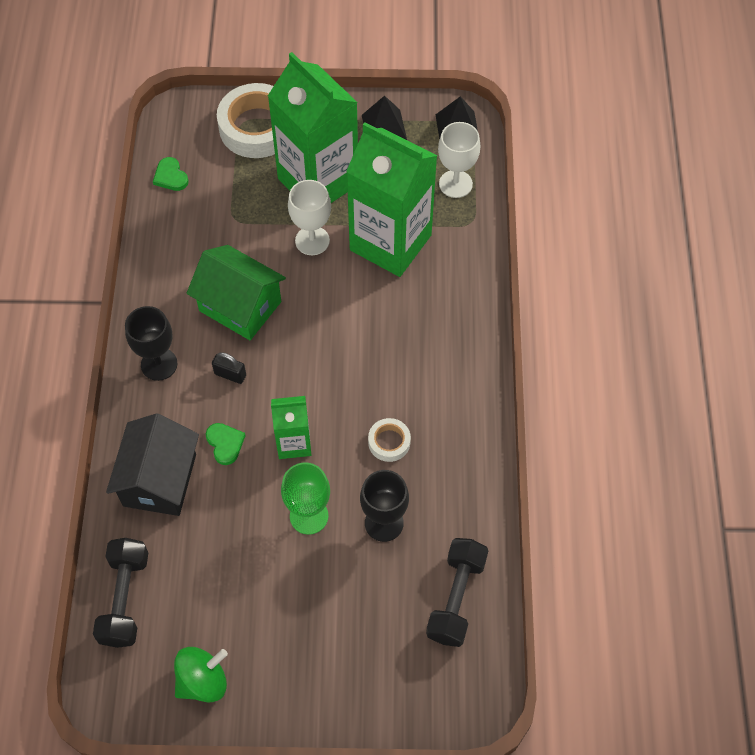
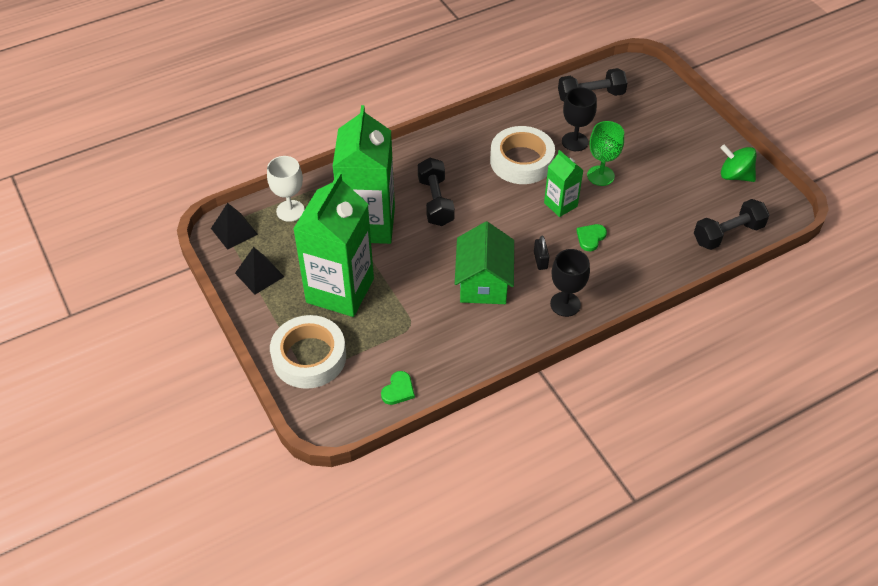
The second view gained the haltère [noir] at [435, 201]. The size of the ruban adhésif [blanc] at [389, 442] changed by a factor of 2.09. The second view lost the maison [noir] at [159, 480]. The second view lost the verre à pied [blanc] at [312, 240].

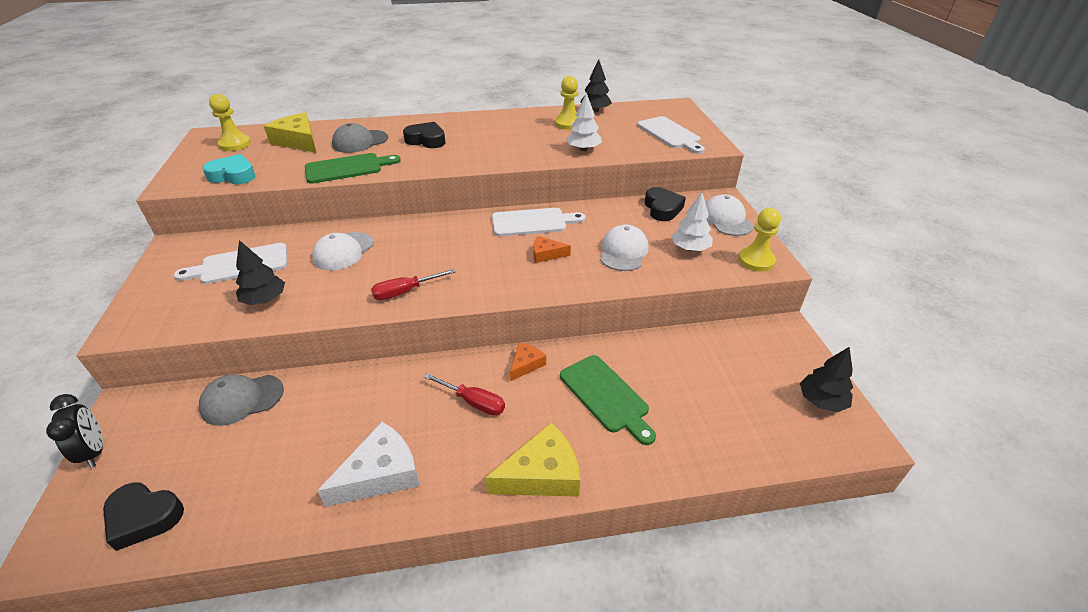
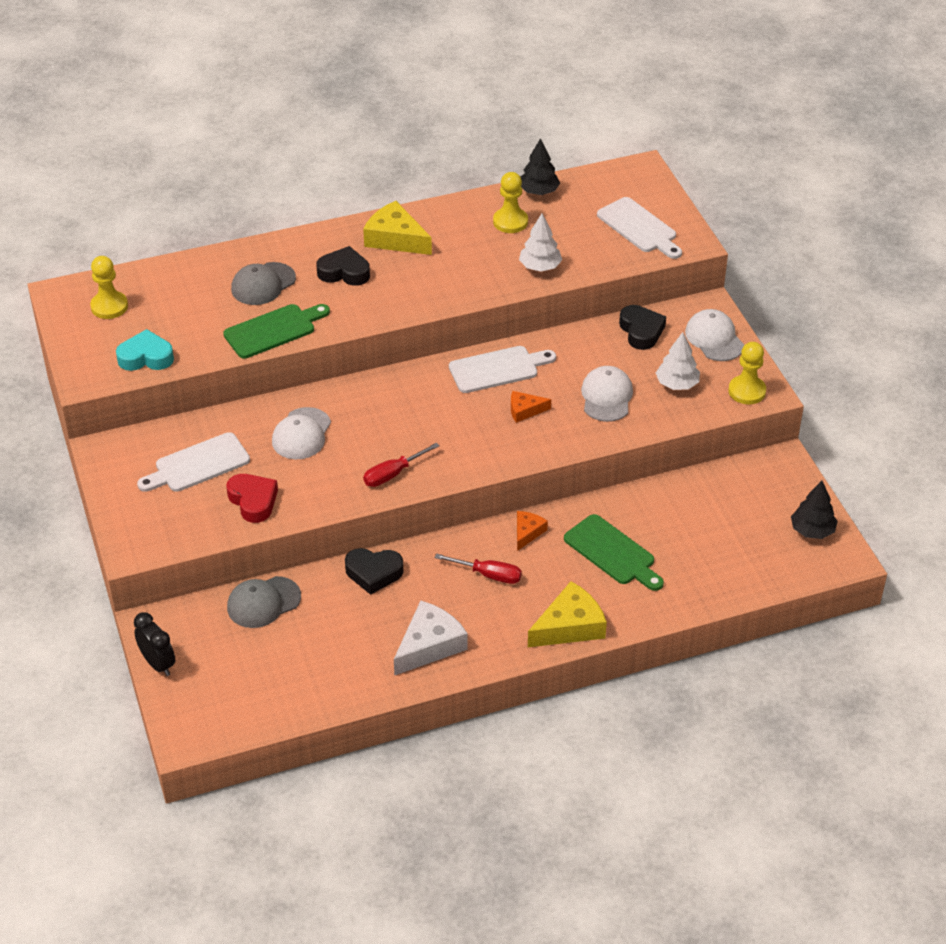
Where the arbre [noir] stood at [265, 300], the cœur [rouge] came to stand at [253, 501]. The cœur [noir] ended up elsewhere, having gone from [144, 517] to [373, 573]. The fromage [jaune] ended up elsewhere, having gone from [298, 141] to [395, 238].

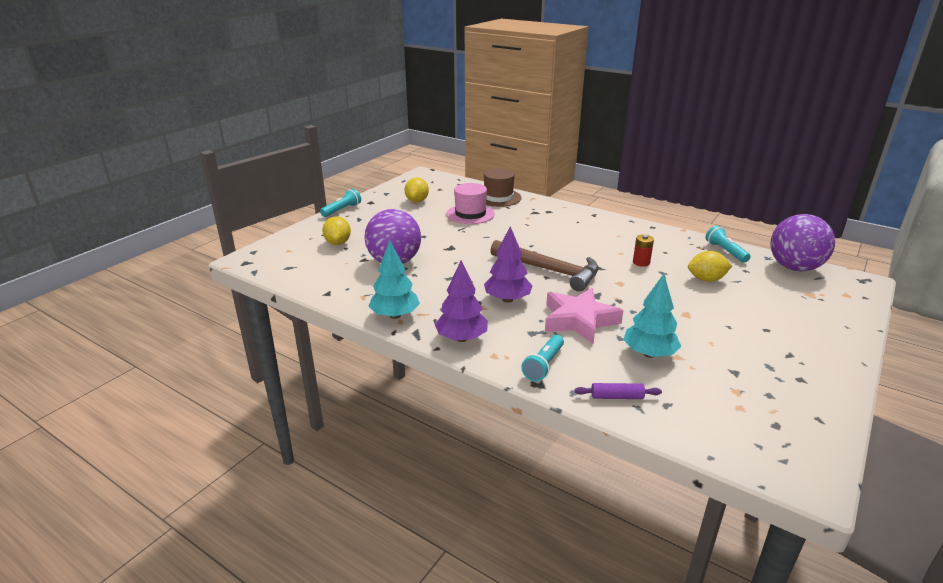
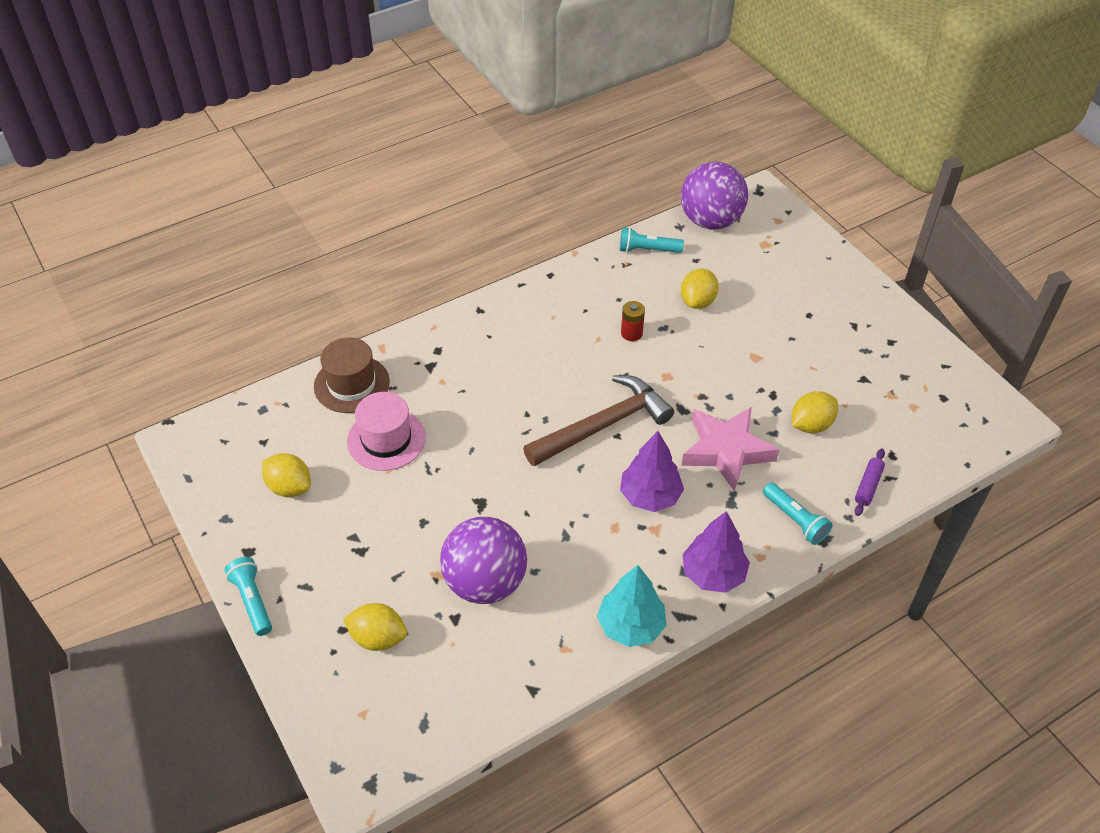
Where the arbre [turquoise] stood at [649, 353], the citron [jaune] came to stand at [811, 425].

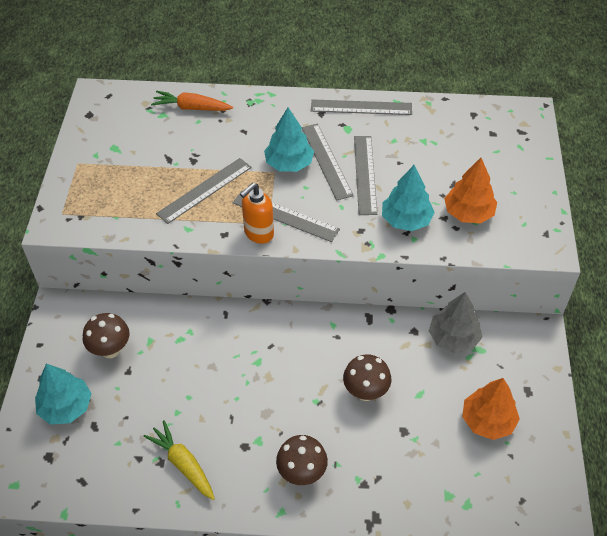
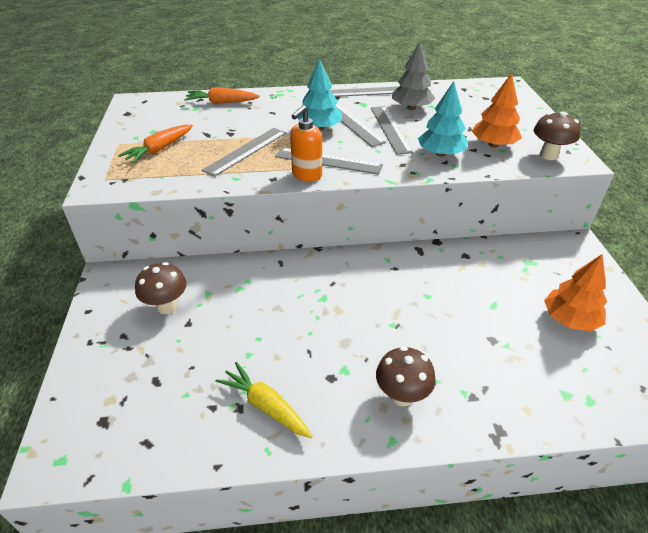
The second view gained the carotte [orange] at [159, 149]. The arbre [gris] ended up elsewhere, having gone from [453, 338] to [411, 108]. The champignon [marron] ended up elsewhere, having gone from [365, 392] to [548, 155]. The second view lost the arbre [turquoise] at [66, 407].

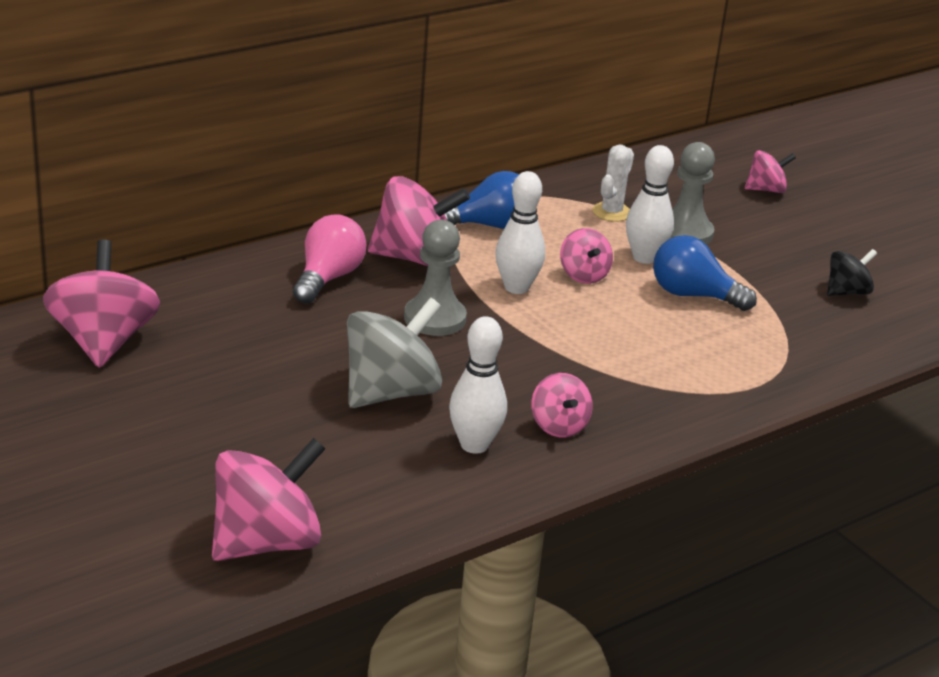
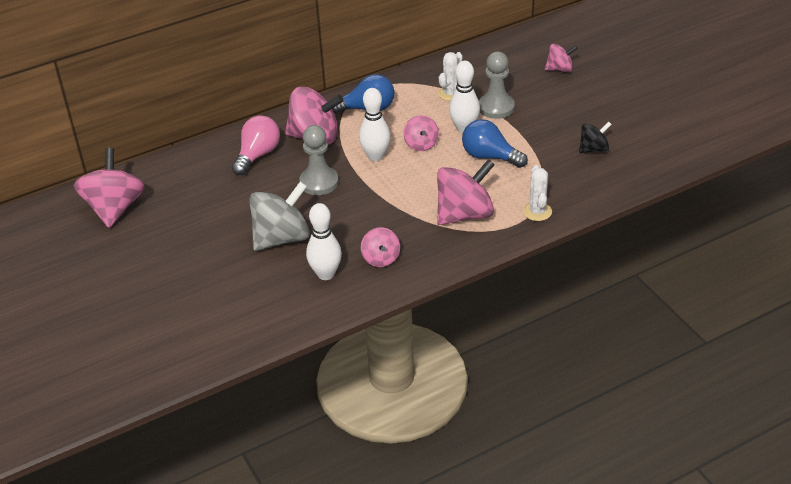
The toupie [rose] ended up elsewhere, having gone from [266, 542] to [464, 214]. The second view gained the cactus [blanc] at [537, 211].

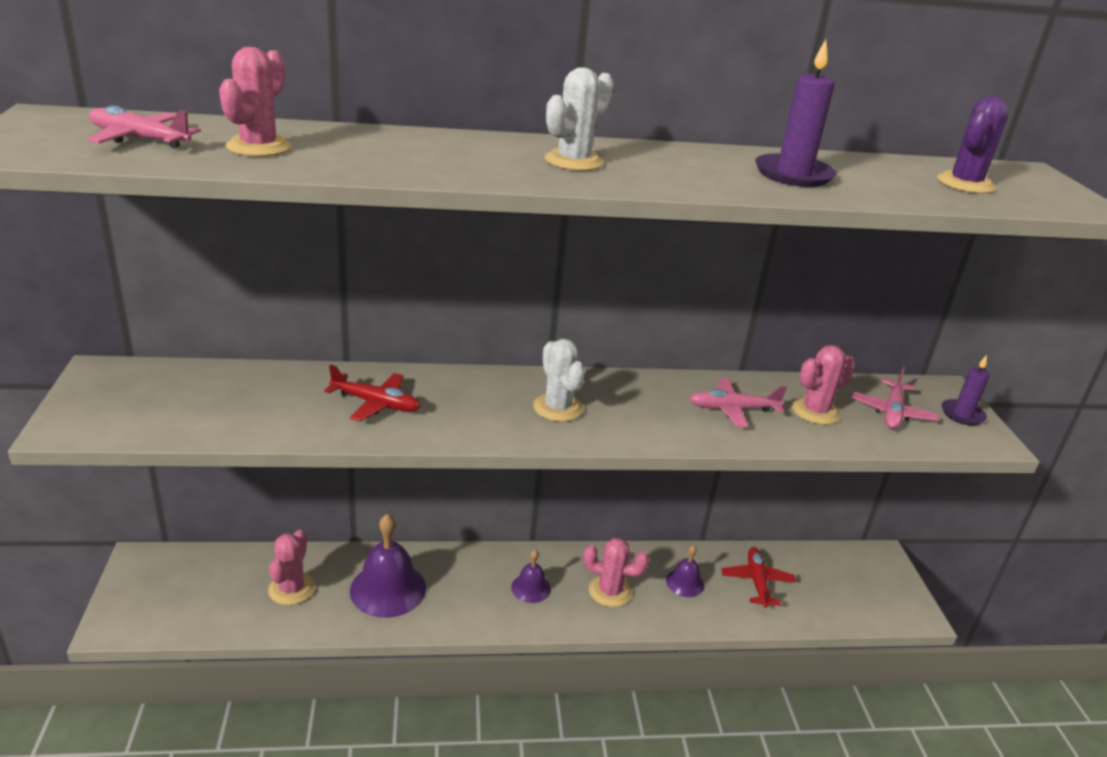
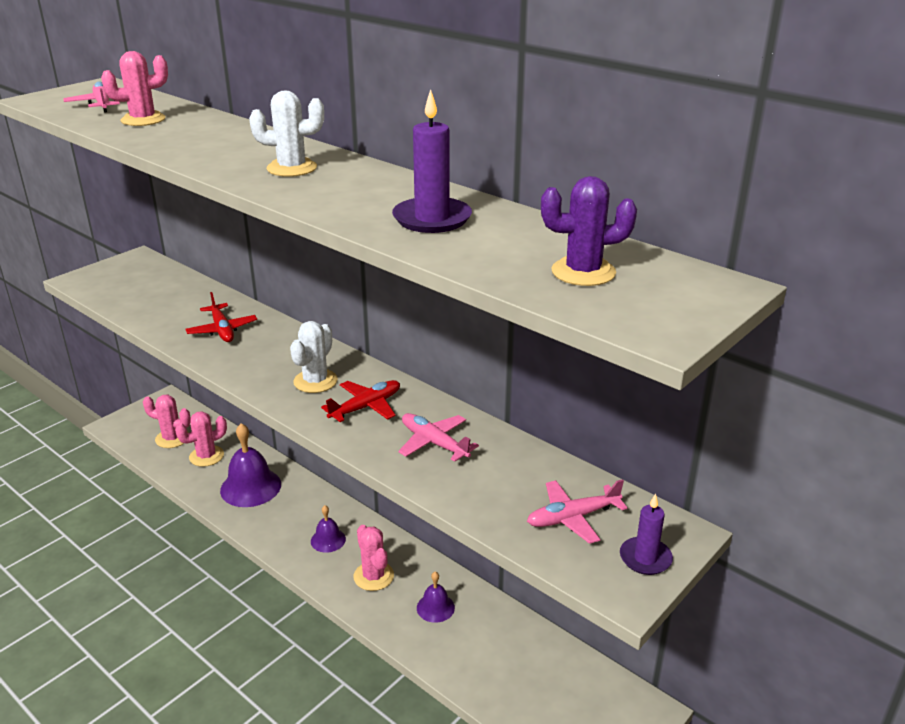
The cactus [rose] ended up elsewhere, having gone from [815, 411] to [172, 438]. The avion [rouge] ended up elsewhere, having gone from [757, 582] to [366, 407].

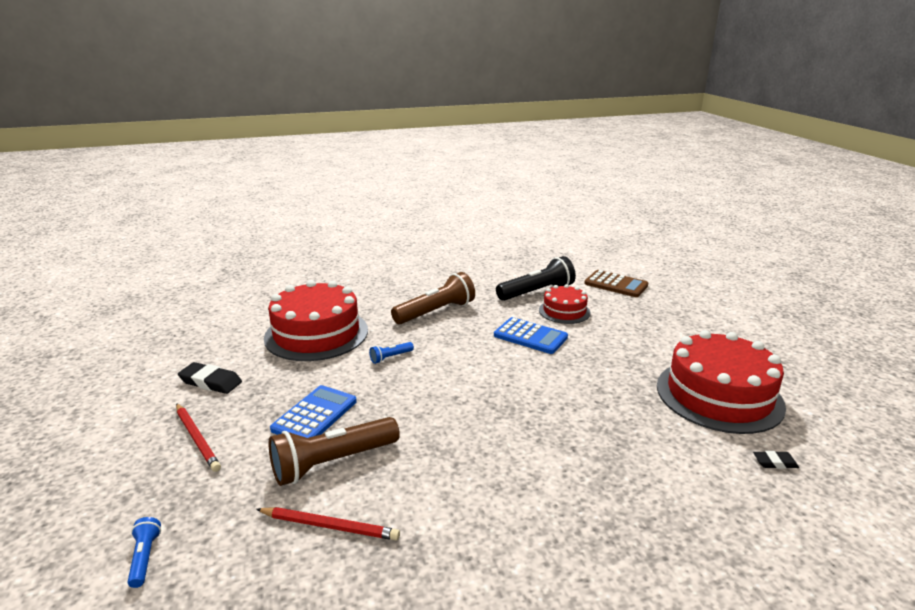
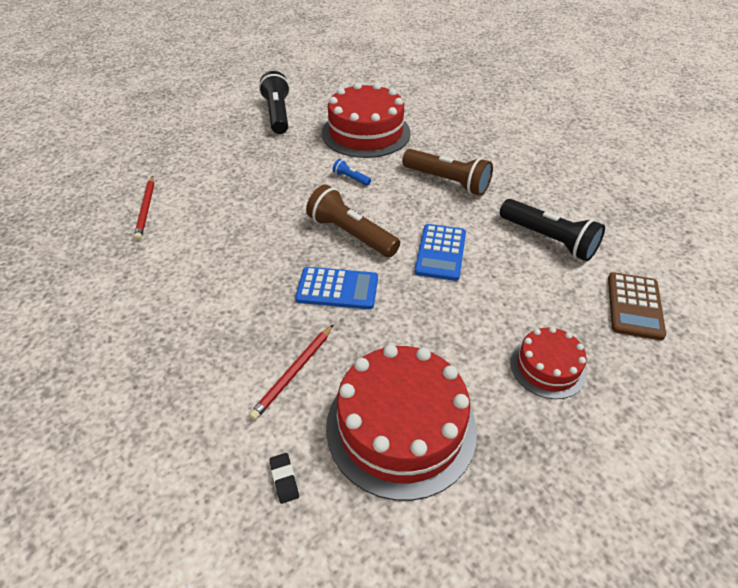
The crayon [rouge] ended up elsewhere, having gone from [197, 438] to [294, 373]. Where the gomme [noir] stood at [211, 382], the lampe de poche [noir] came to stand at [277, 114]. The calculatrice [bleu] ended up elsewhere, having gone from [315, 415] to [337, 289]. The lampe de poche [marron] ended up elsewhere, having gone from [332, 463] to [351, 234]. The gâteau [rouge] ended up elsewhere, having gone from [564, 311] to [547, 367]. The second view lost the lampe de poche [bleu] at [145, 558].

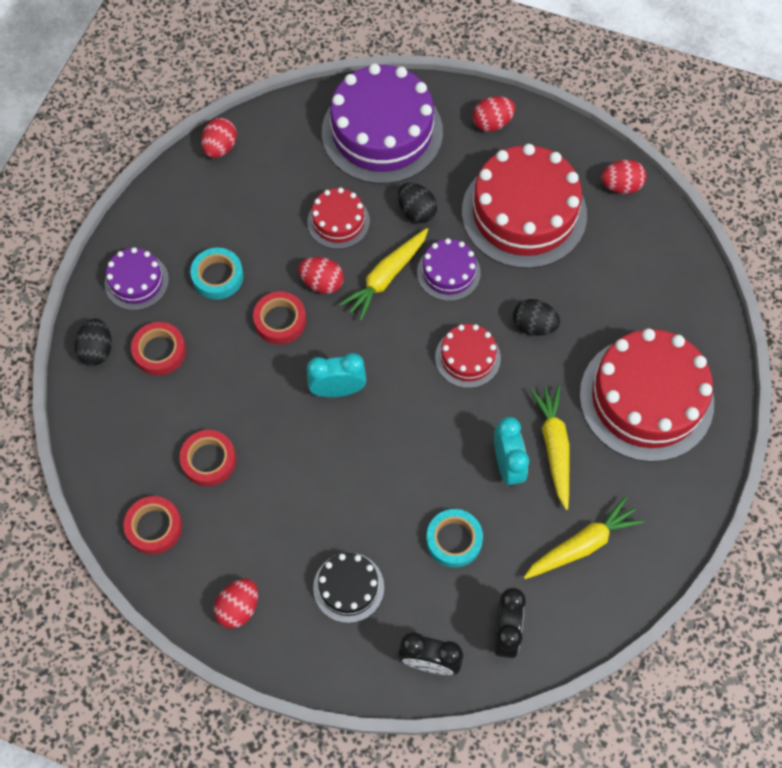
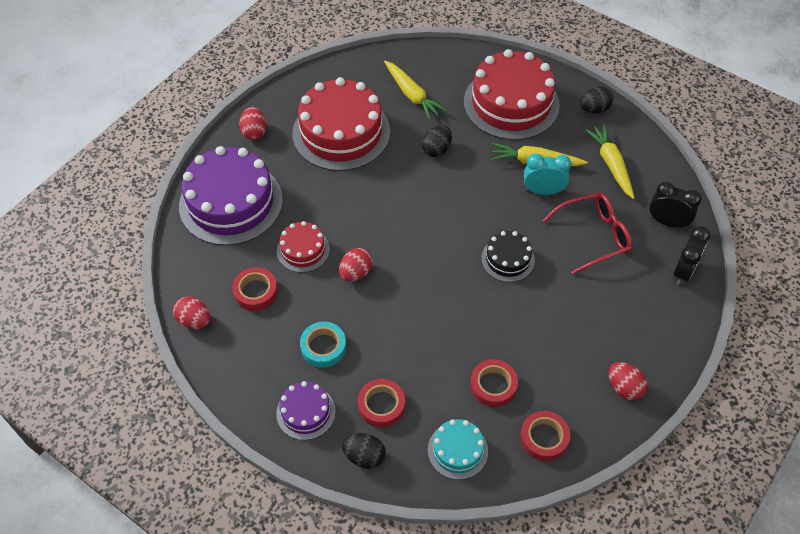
The ruban adhésif [rouge] ended up elsewhere, having gone from [280, 321] to [255, 292]. The carotte [jaune] ended up elsewhere, having gone from [386, 277] to [412, 95]. The second view gained the gâteau [turquoise] at [457, 450]. The gâteau [noir] ended up elsewhere, having gone from [348, 587] to [507, 259]. Where the ruban adhésif [turquoise] stood at [454, 540], the lunettes [rouge] came to stand at [594, 236]. The œuf [noir] ended up elsewhere, having gone from [416, 211] to [594, 109]. The second view lost the réveil [turquoise] at [337, 390]. The second view lost the gâteau [violet] at [448, 272]. The second view lost the gâteau [rouge] at [467, 357]. The second view lost the œuf [rouge] at [621, 186].

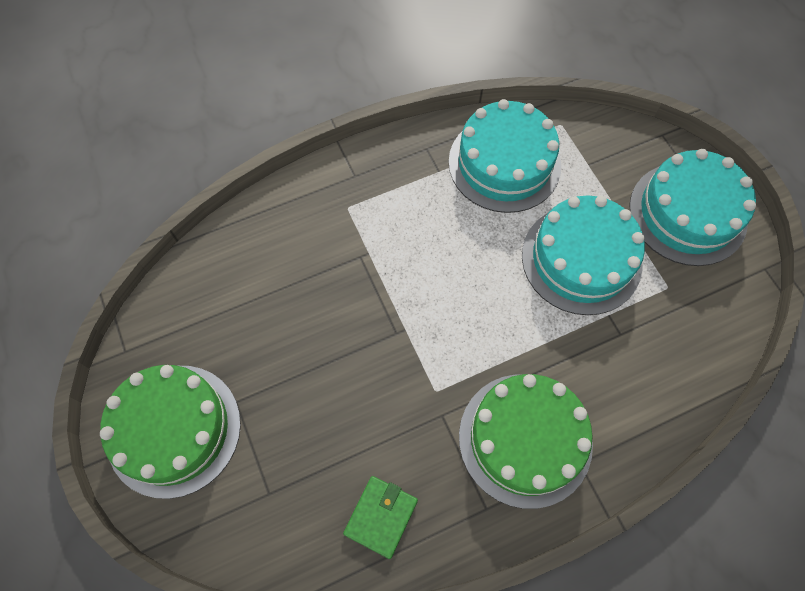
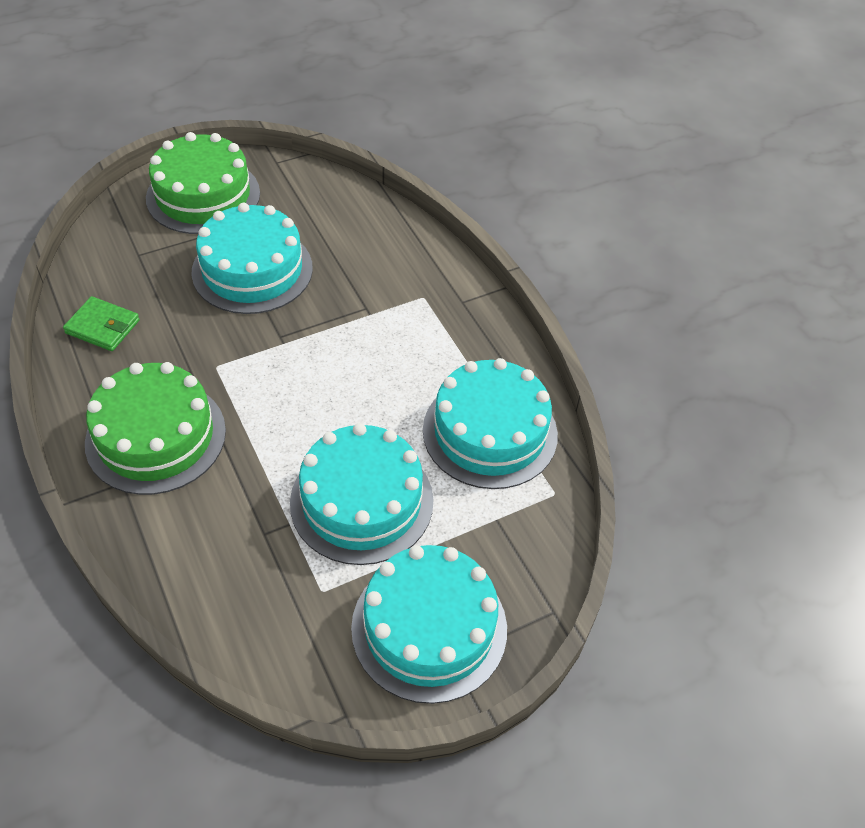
The second view gained the gâteau [turquoise] at [252, 270].

